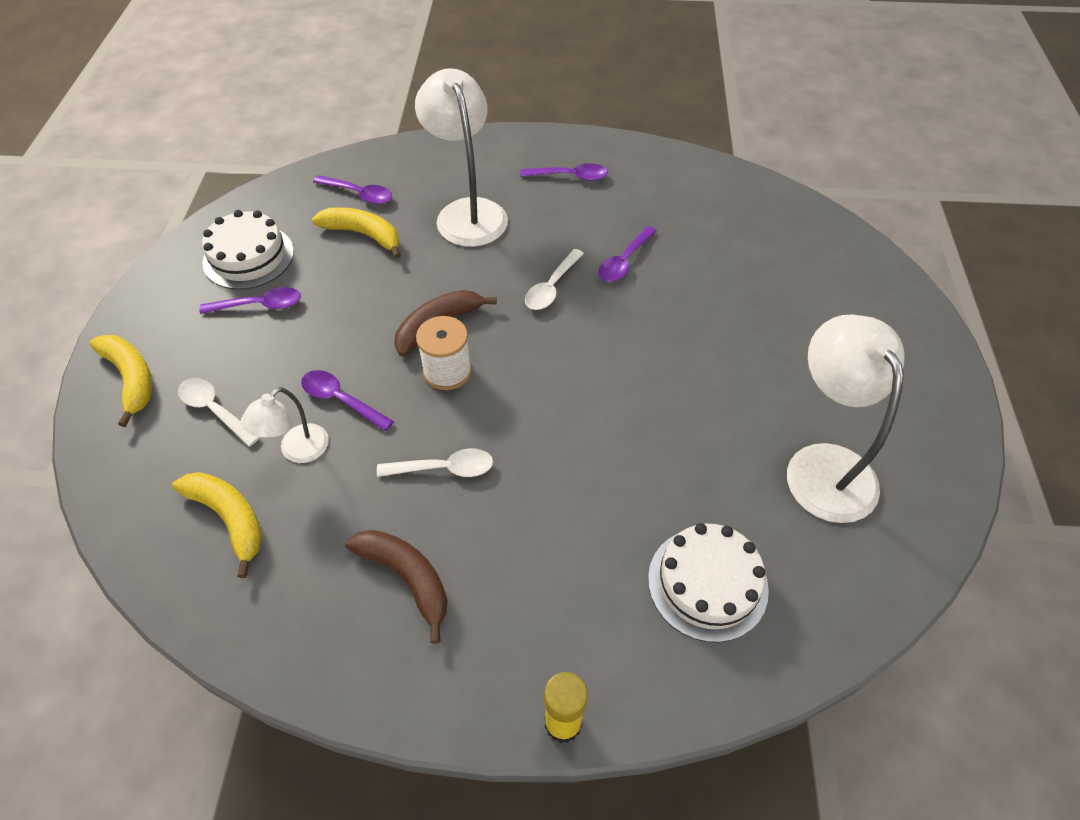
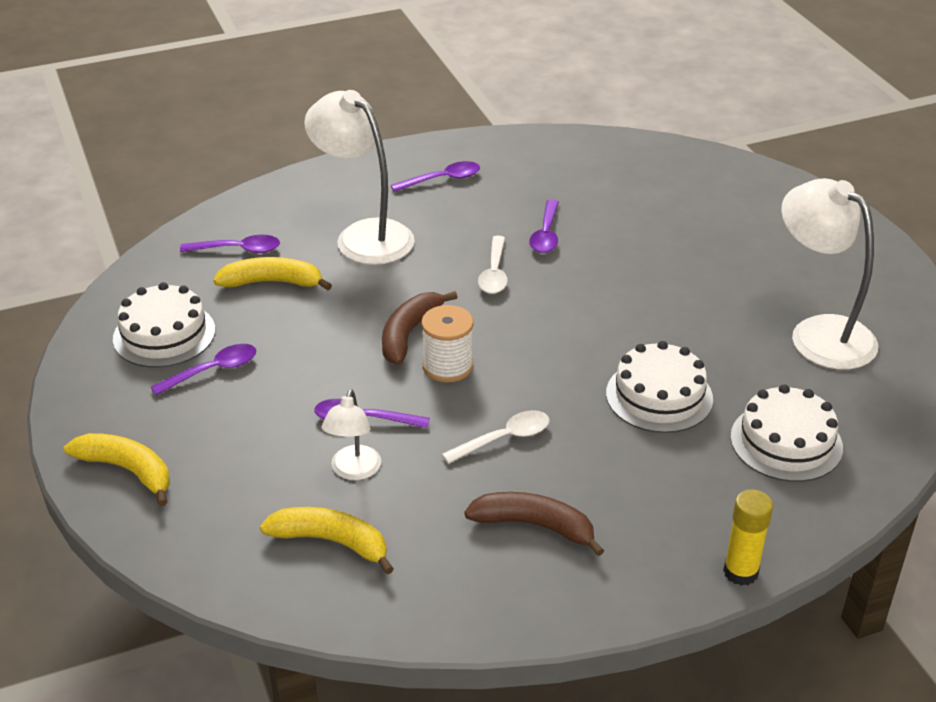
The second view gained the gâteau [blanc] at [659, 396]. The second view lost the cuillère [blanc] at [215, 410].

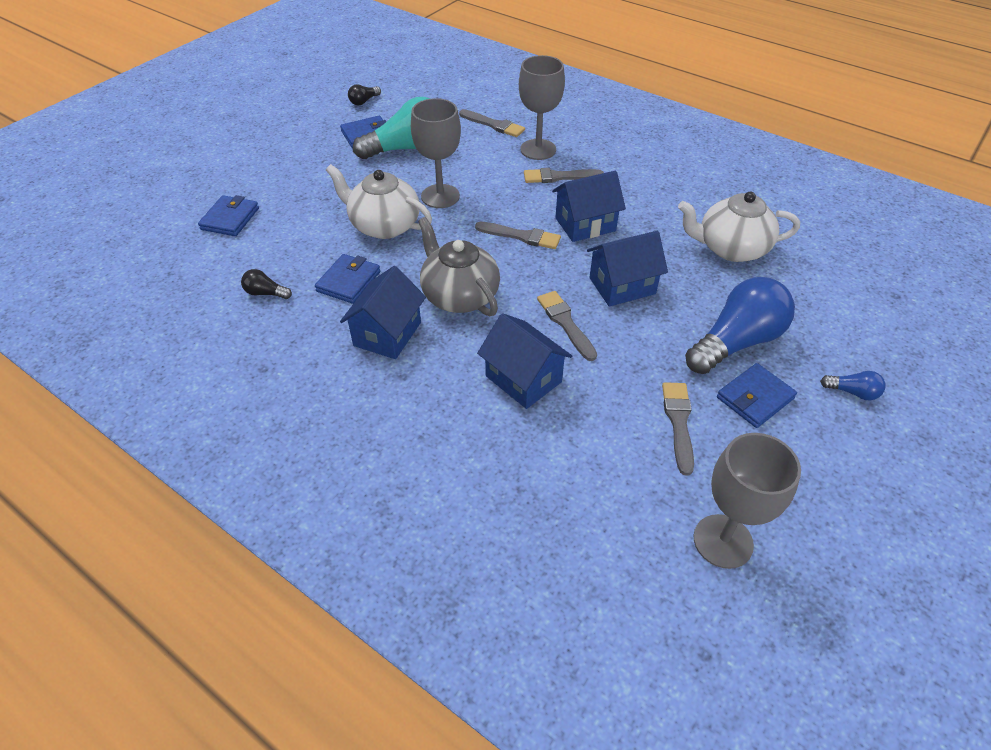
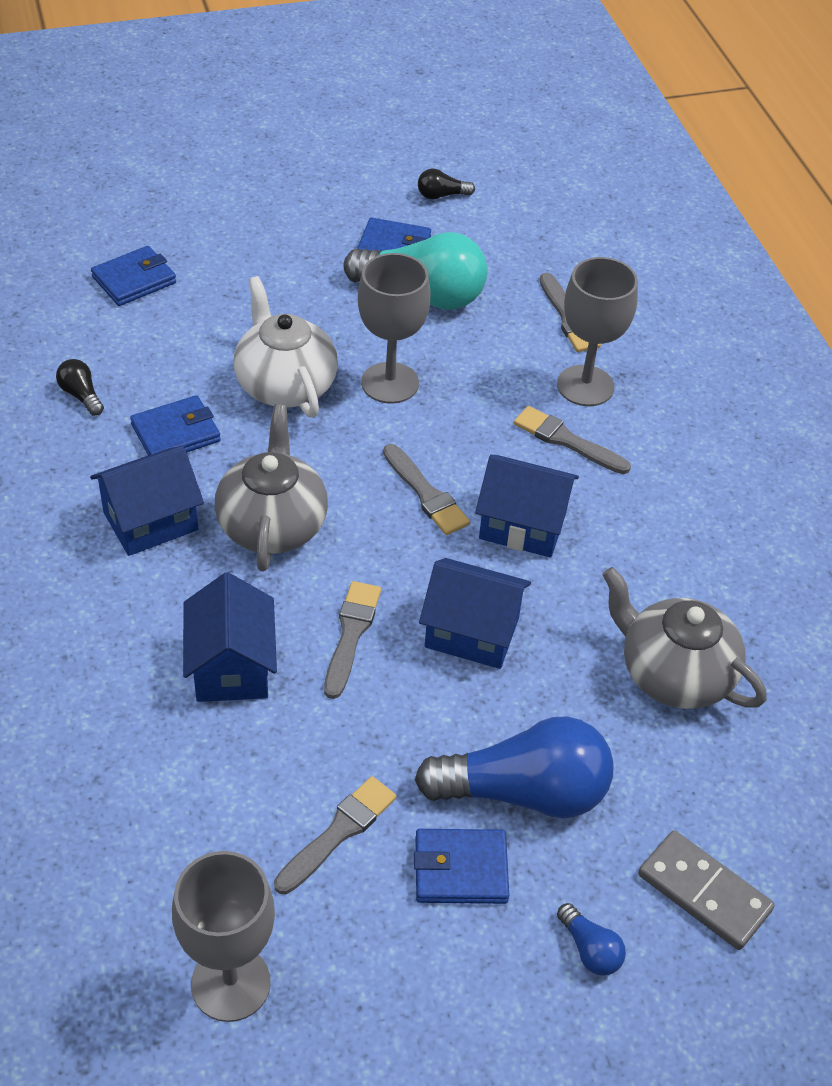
What was the théière [blanc] at [730, 248] turned into the théière [gris] at [673, 674]. The second view gained the domino [gris] at [704, 893].

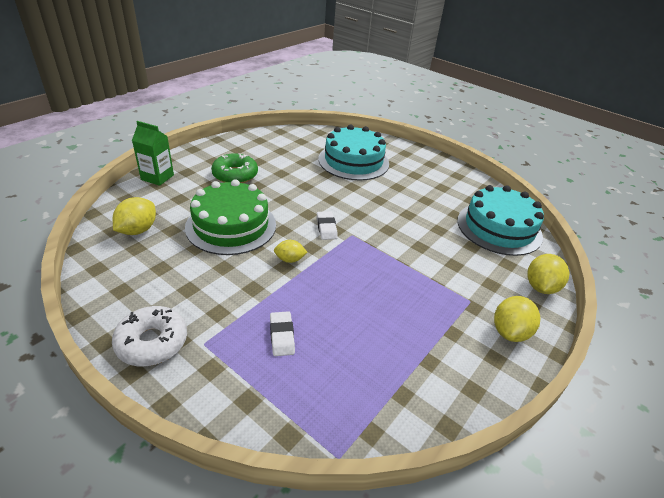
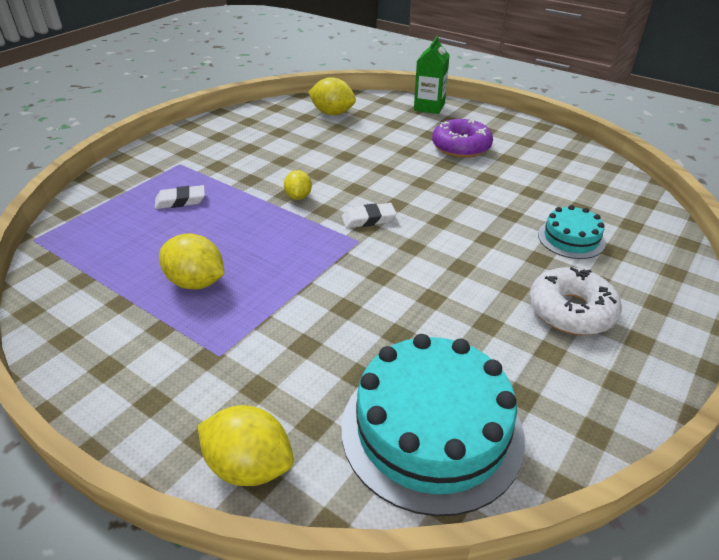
The citron [jaune] ended up elsewhere, having gone from [510, 332] to [196, 282]. What was the beignet [vert] at [235, 175] turned into the beignet [violet] at [461, 147]. The beignet [blanc] ended up elsewhere, having gone from [152, 342] to [571, 311]. The size of the gâteau [turquoise] at [353, 161] changed by a factor of 0.51. The second view lost the gâteau [vert] at [231, 225].

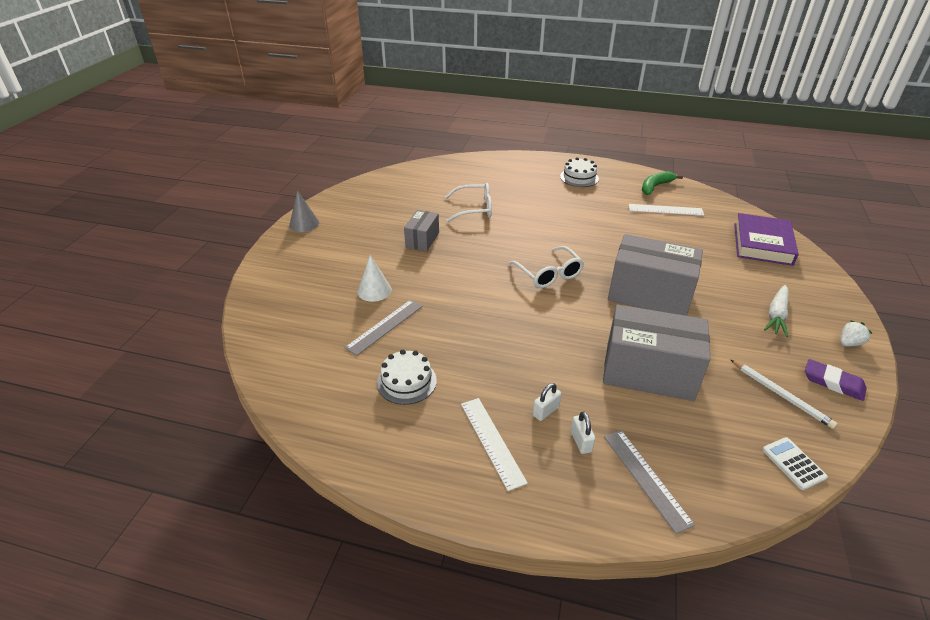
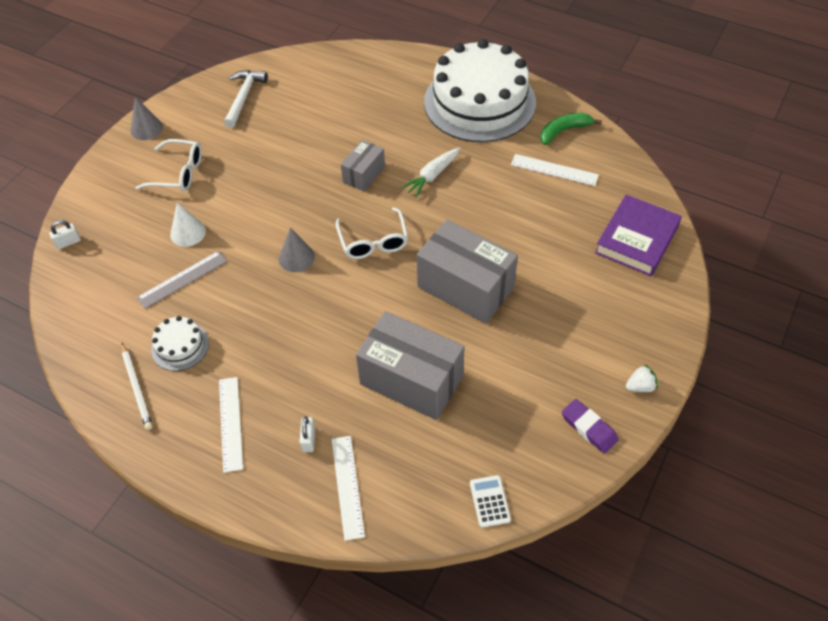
The cadenas [blanc] ended up elsewhere, having gone from [546, 411] to [68, 242]. The crayon [blanc] ended up elsewhere, having gone from [781, 395] to [137, 388]. The lunettes [blanc] ended up elsewhere, having gone from [474, 209] to [178, 173]. The second view gained the marteau [blanc] at [243, 97]. The second view gained the cône [gris] at [296, 257]. What was the règle [gris] at [646, 478] turned into the règle [blanc] at [347, 486]. The boîte [gris] ended up elsewhere, having gone from [422, 240] to [364, 174]. The carotte [blanc] ended up elsewhere, having gone from [776, 315] to [432, 176]. The size of the gâteau [blanc] at [579, 177] changed by a factor of 2.39.

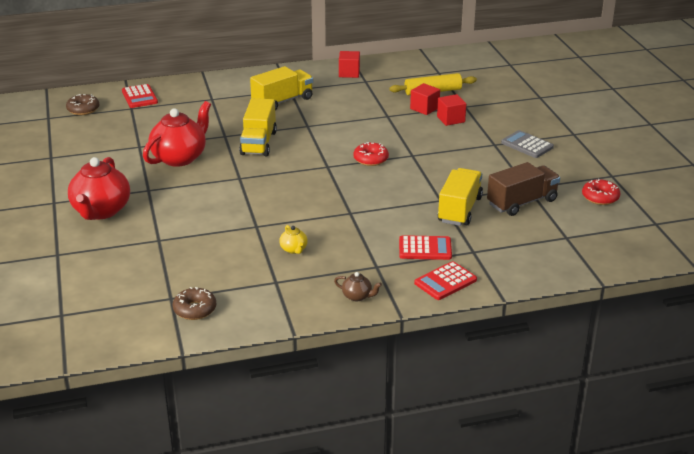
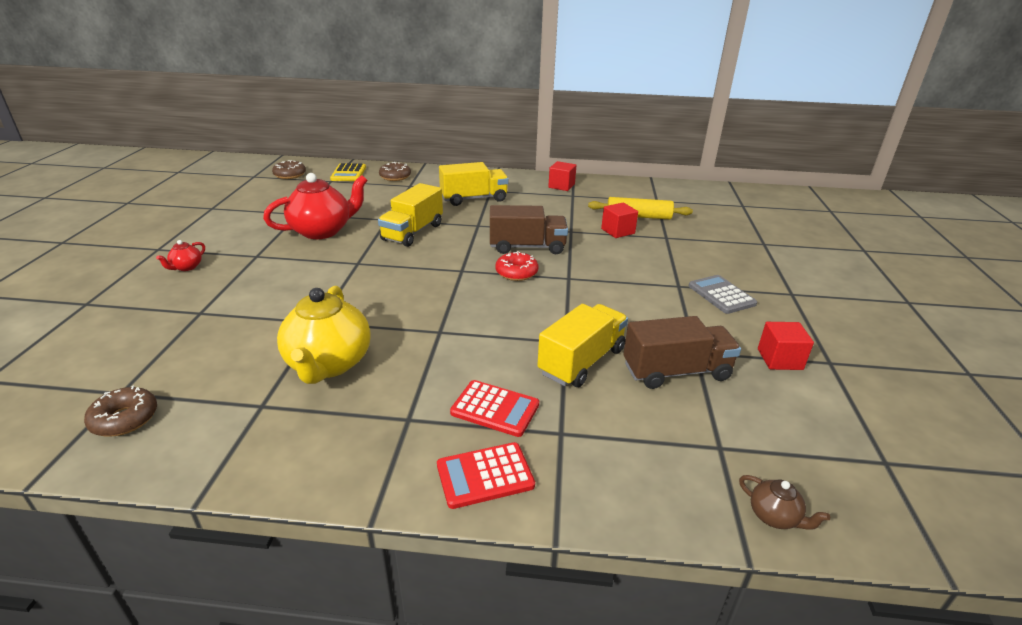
The size of the théière [rouge] at [101, 211] changed by a factor of 0.44. The size of the théière [jaune] at [294, 249] changed by a factor of 2.28. What was the calculatrice [rouge] at [139, 97] turned into the calculatrice [jaune] at [348, 173]. The second view gained the beignet [marron] at [395, 177]. The second view gained the camion [marron] at [527, 247]. The théière [marron] ended up elsewhere, having gone from [357, 296] to [774, 516]. The cube [rouge] ended up elsewhere, having gone from [451, 119] to [779, 359]. The second view lost the beignet [rouge] at [600, 197].

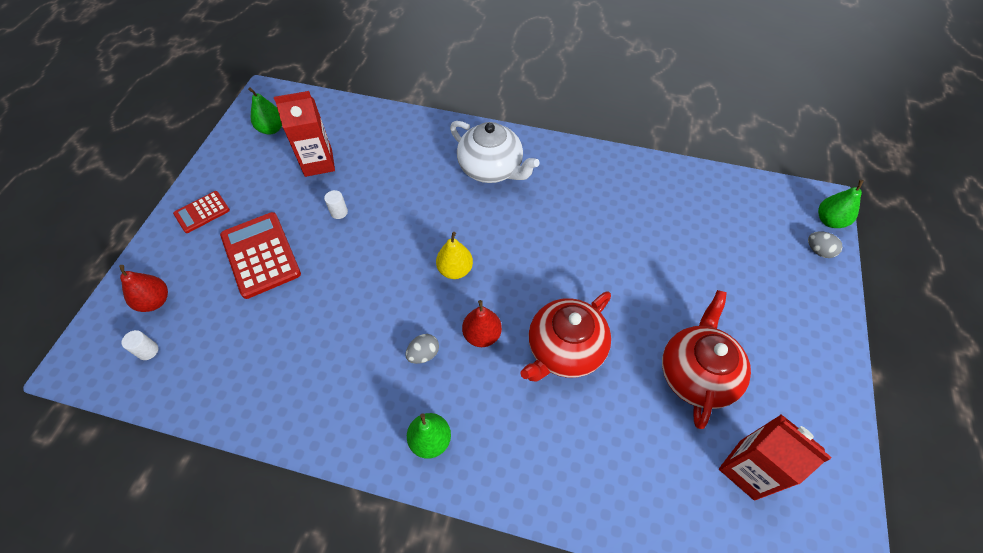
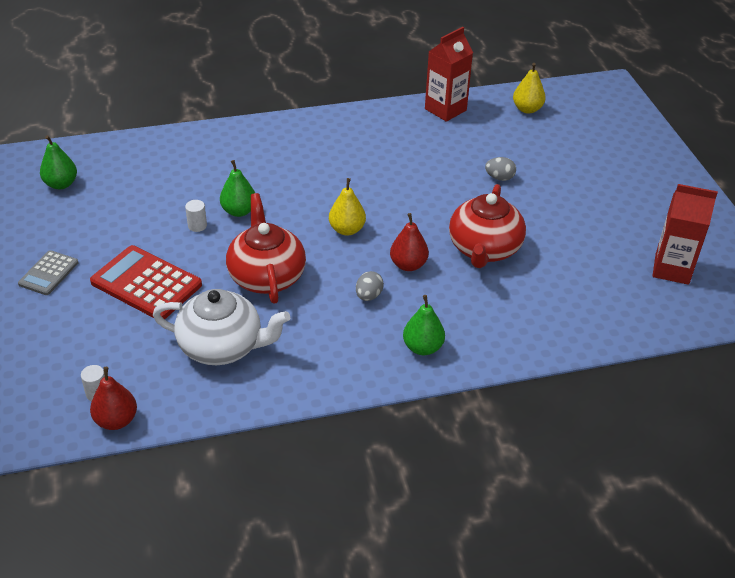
What was the calculatrice [rouge] at [202, 212] turned into the calculatrice [gris] at [48, 273]. The poire [rouge] ended up elsewhere, having gone from [155, 301] to [116, 420]. The théière [blanc] ended up elsewhere, having gone from [491, 169] to [222, 346]. The poire [vert] ended up elsewhere, having gone from [829, 220] to [239, 211]. The théière [rouge] ended up elsewhere, having gone from [696, 373] to [266, 276]. The brique de lait [rouge] ended up elsewhere, having gone from [318, 163] to [445, 109]. The œuf [gris] ended up elsewhere, having gone from [818, 251] to [499, 178]. The second view gained the poire [jaune] at [527, 109].

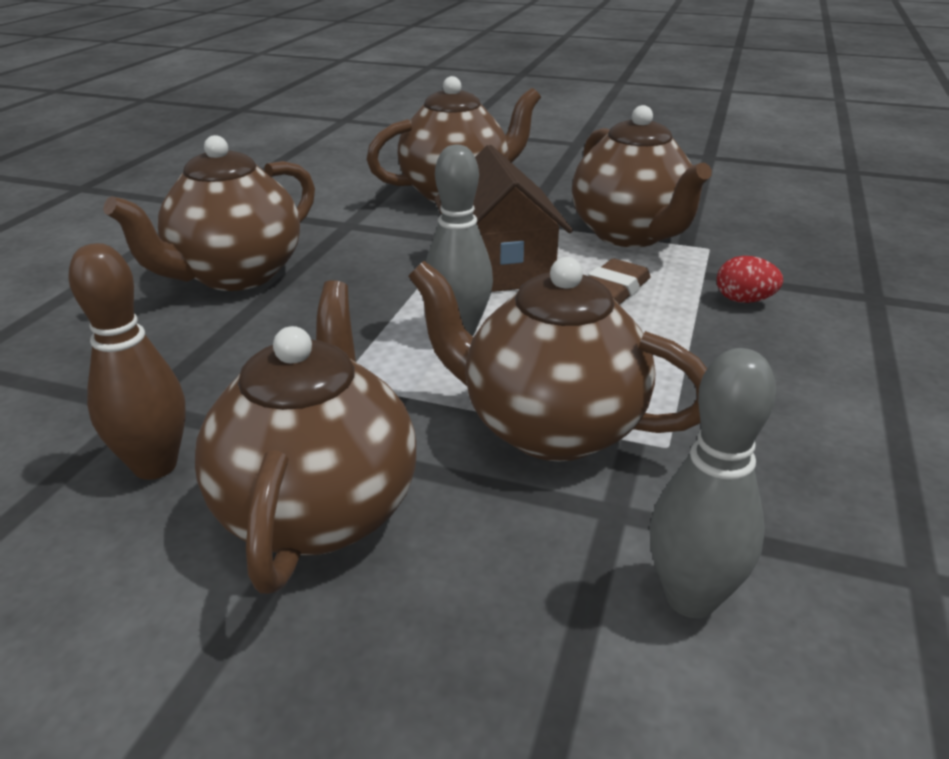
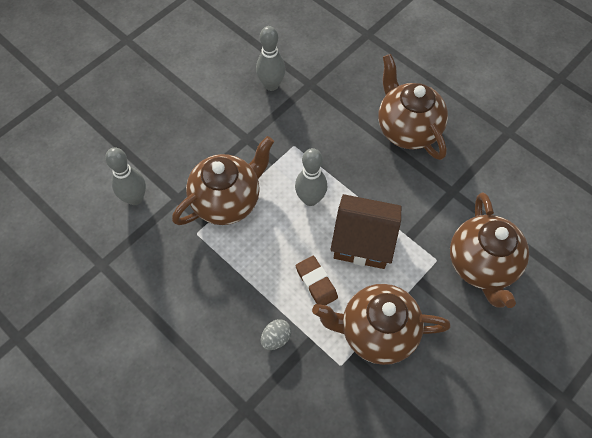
What was the quille [marron] at [155, 466] turned into the quille [gris] at [271, 85]. What was the œuf [rouge] at [744, 300] turned into the œuf [gris] at [276, 338]. The second view lost the théière [marron] at [318, 509].

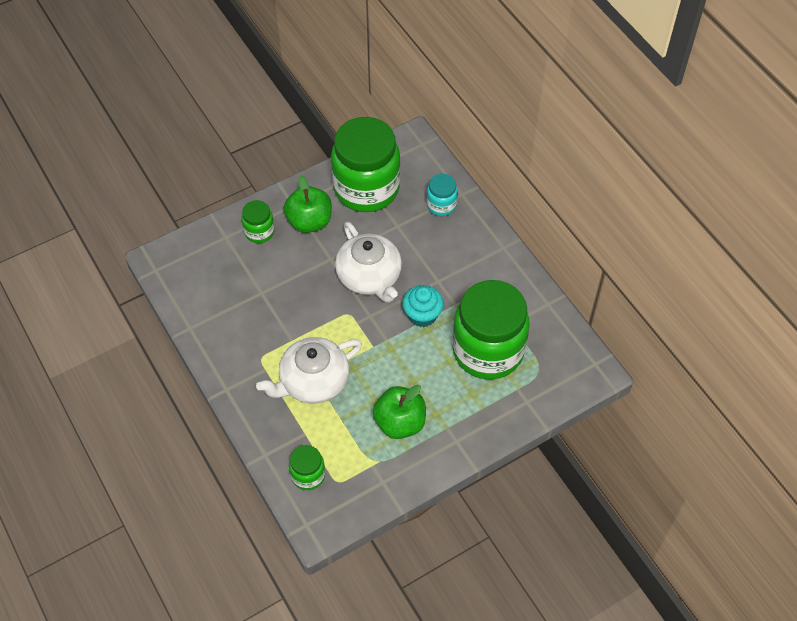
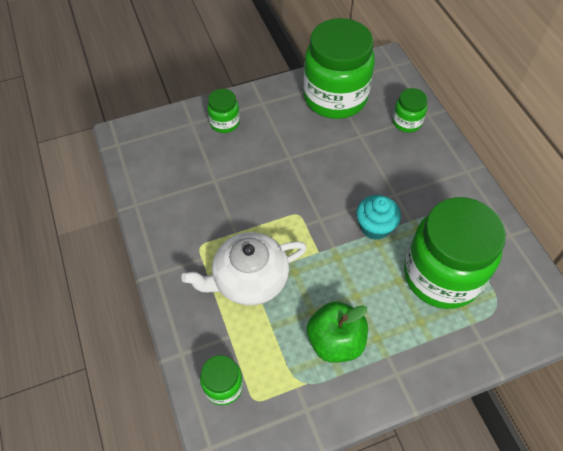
What was the bocal [turquoise] at [441, 205] turned into the bocal [vert] at [407, 122]. The second view lost the pomme [vert] at [309, 222]. The second view lost the théière [blanc] at [369, 277].

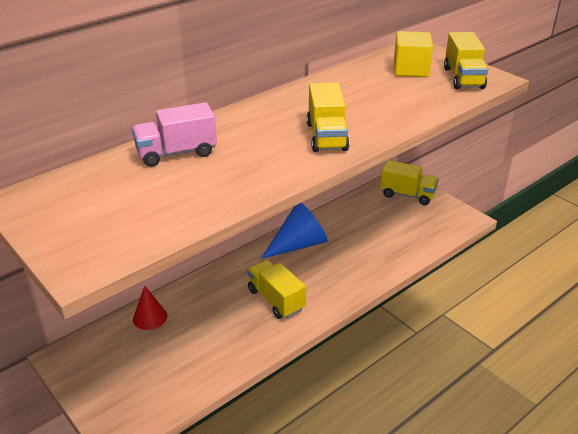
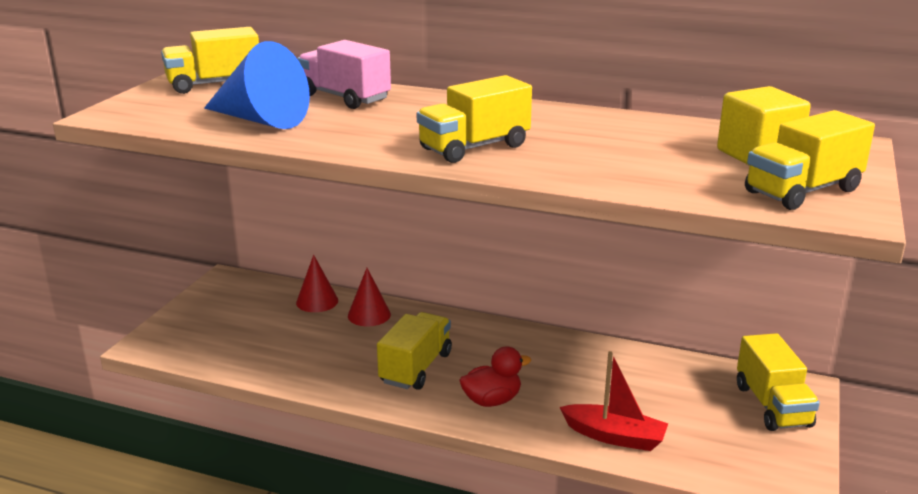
The second view gained the camion [jaune] at [214, 84]. The cône [bleu] ended up elsewhere, having gone from [298, 244] to [260, 120]. The second view gained the cône [rouge] at [369, 315]. The second view gained the canard [rouge] at [492, 400]. The second view gained the bateau [rouge] at [614, 436].

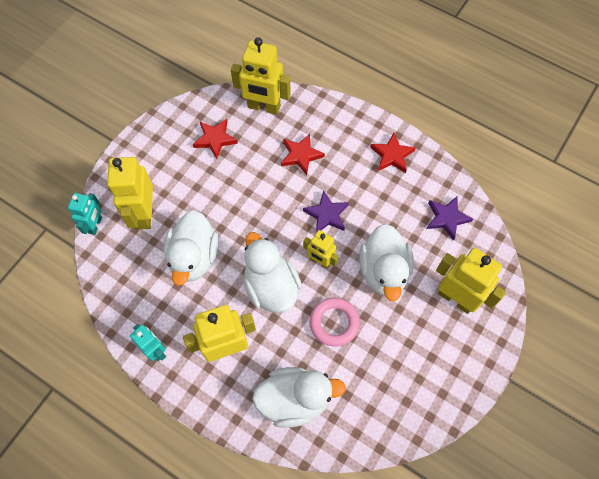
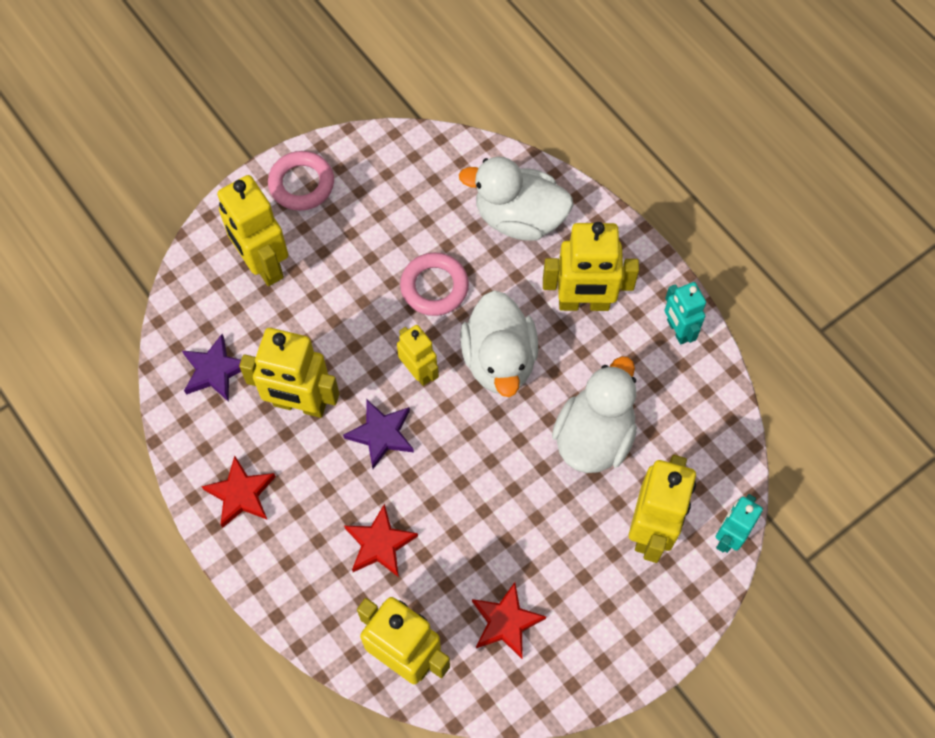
The second view gained the robot [jaune] at [300, 404]. The second view gained the anneau [rose] at [301, 184]. The second view lost the canard [blanc] at [383, 271].

